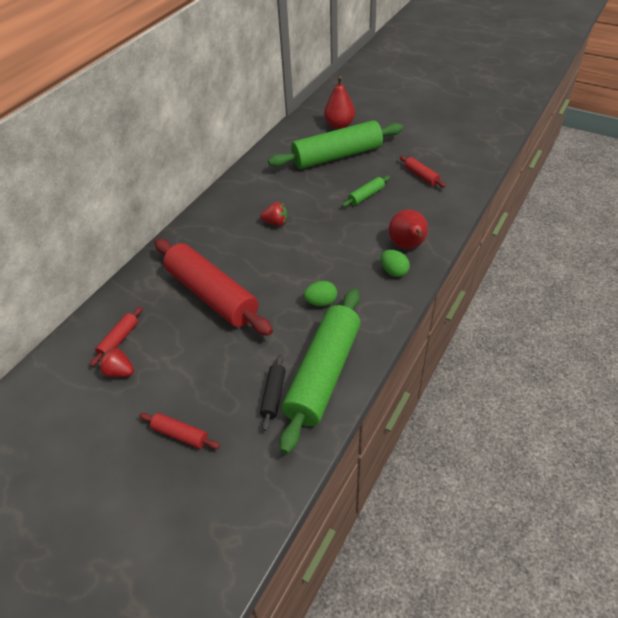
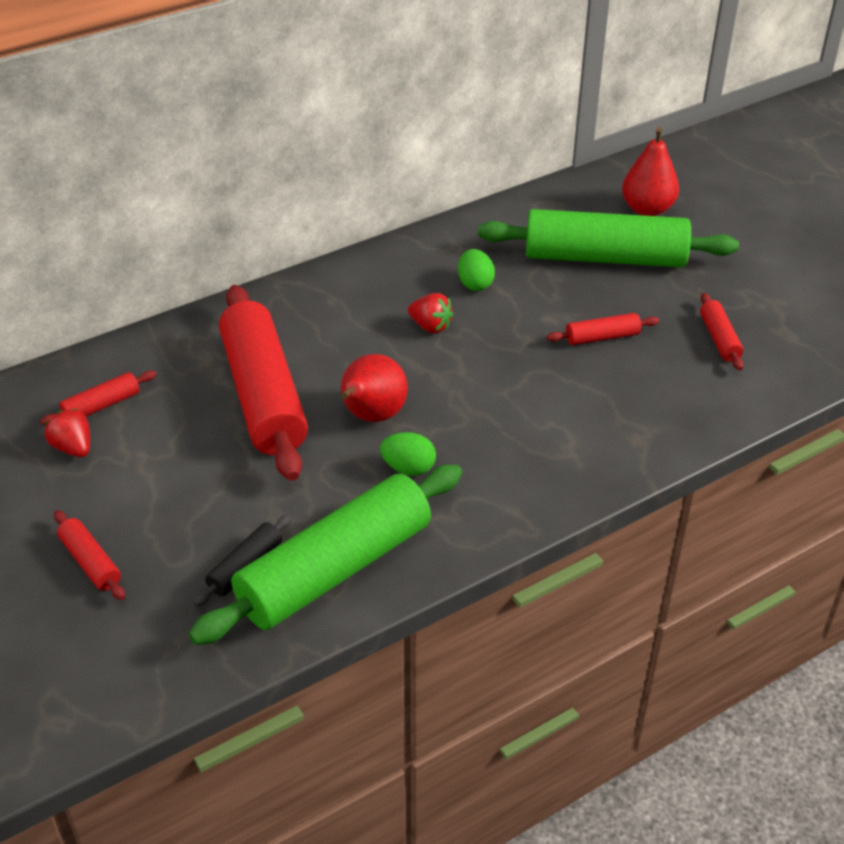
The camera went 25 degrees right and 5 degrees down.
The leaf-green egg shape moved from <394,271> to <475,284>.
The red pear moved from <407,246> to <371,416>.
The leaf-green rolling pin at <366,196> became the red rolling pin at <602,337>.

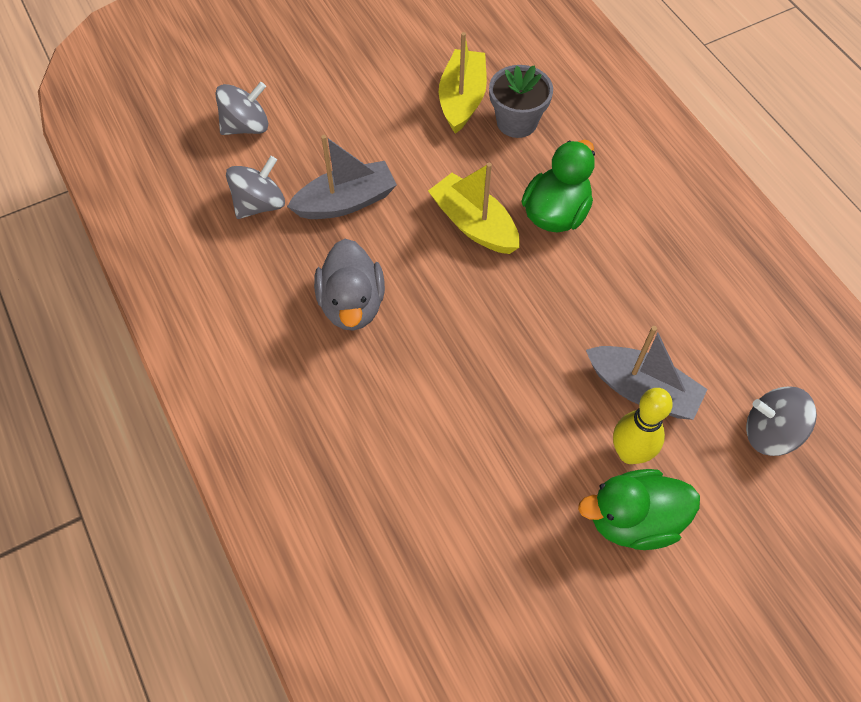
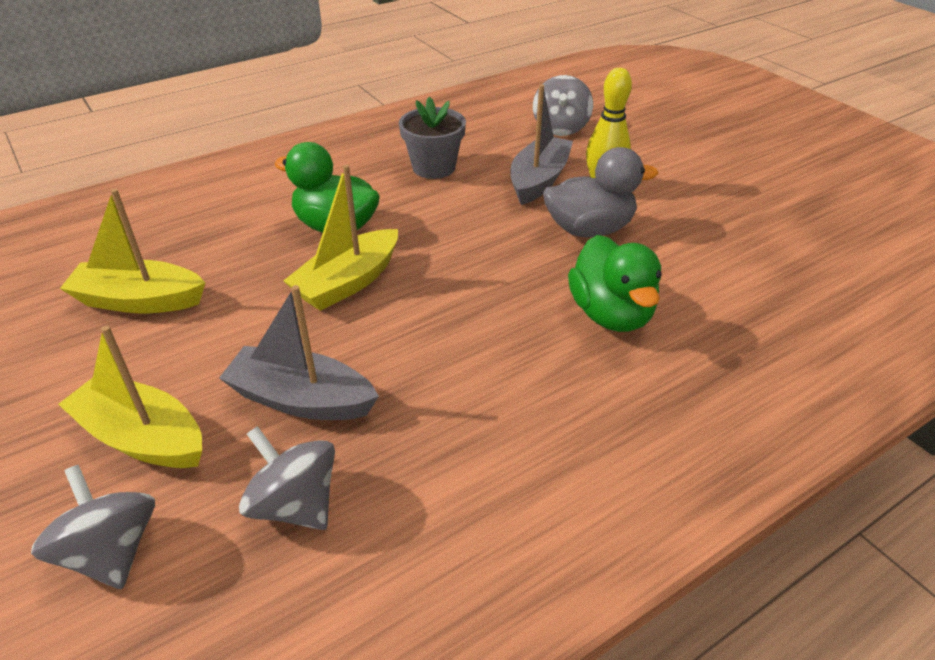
The camera went 95 degrees left and 20 degrees down.
The golden sailboat at <142,437> appeared.
The gray duck moved from <352,304> to <589,229>.
The gray plant pot moved from <517,122> to <433,167>.
The leaf-green duck moved from <633,520> to <611,314>.
The gray sailboat at <346,202> turned 45 degrees counterclockwise.

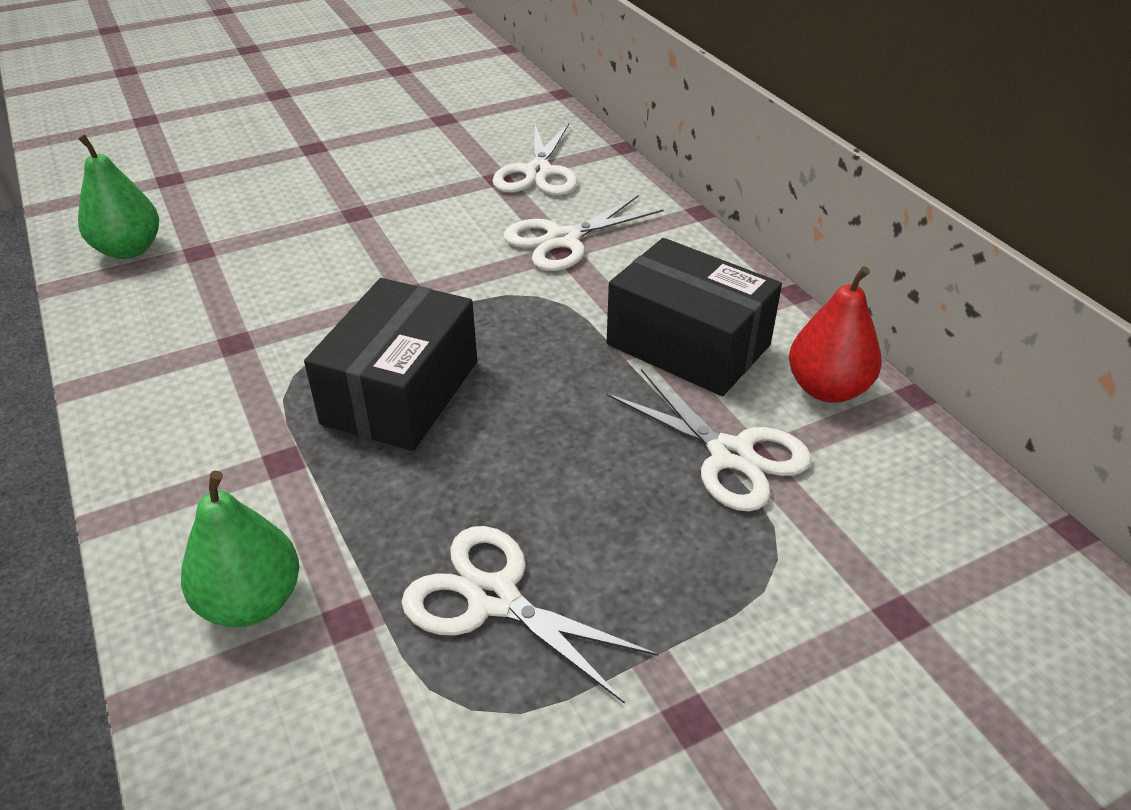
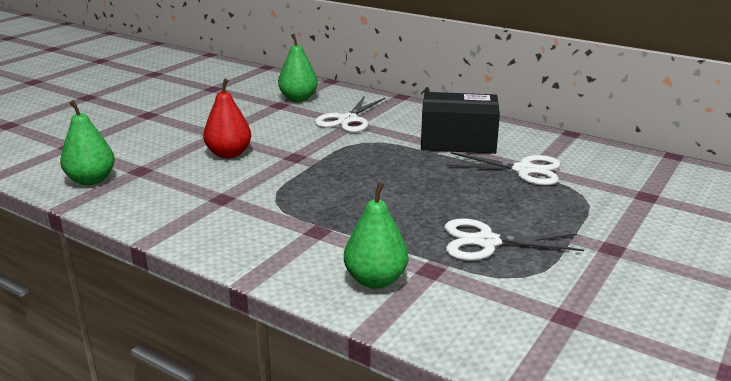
The camera went 30 degrees left and 15 degrees down.
The black parcel at <401,392> disappeared.
The red pear moved from <827,389> to <229,154>.
The white pair of scissors at <538,172> was replaced by the leaf-green pear at <298,98>.

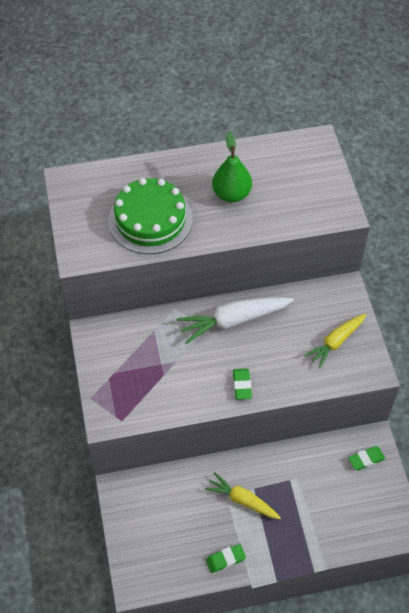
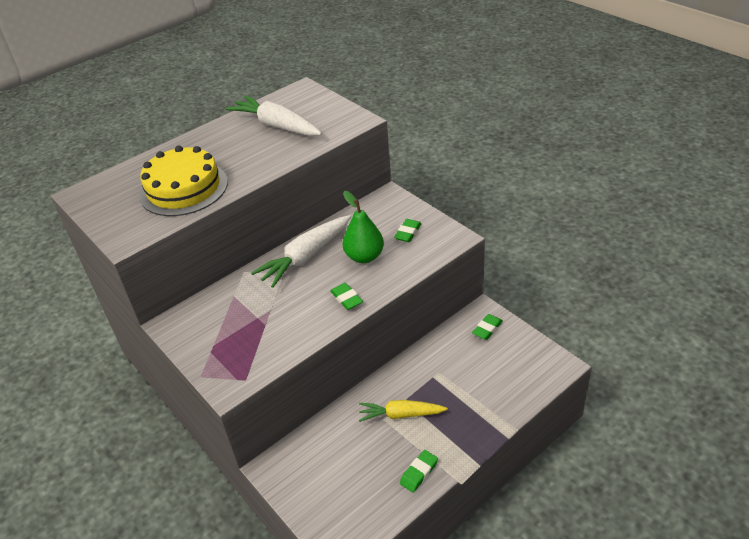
The camera went 25 degrees left and 15 degrees down.
The white toy carrot at <276,126> appeared.
The leaf-green pear moved from <231,194> to <364,256>.
The golden toy carrot at <336,342> was replaced by the leaf-green pencil eraser at <408,233>.
The leaf-green layer cake at <150,220> became the golden layer cake at <183,188>.

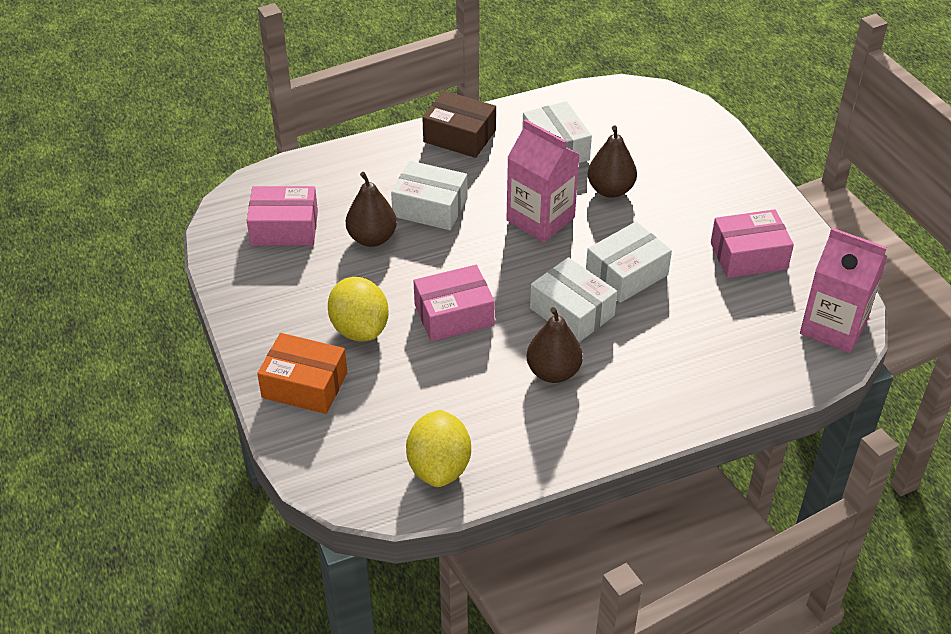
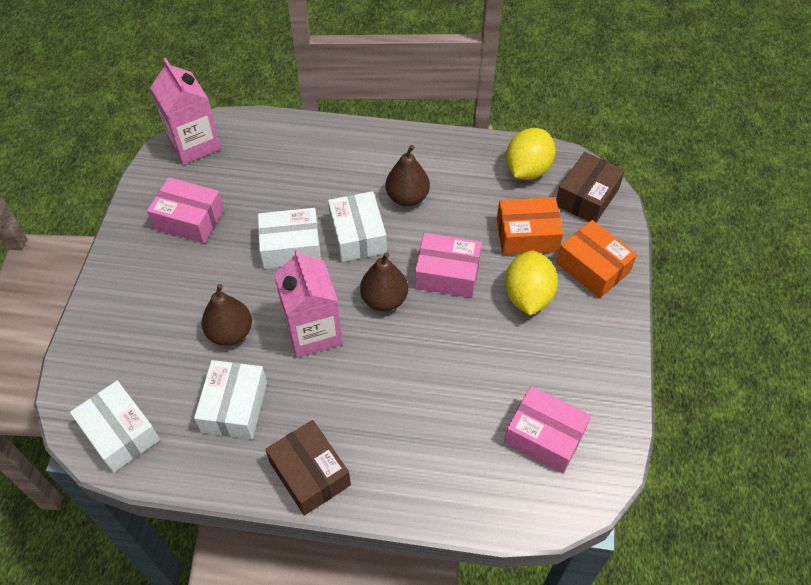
The camera went 150 degrees left and 10 degrees up.
The orange-coloured parcel at <527,235> appeared.
The brown parcel at <587,197> appeared.
The brown pear moved from <372,238> to <384,299>.
The white parcel moved from <430,207> to <120,433>.

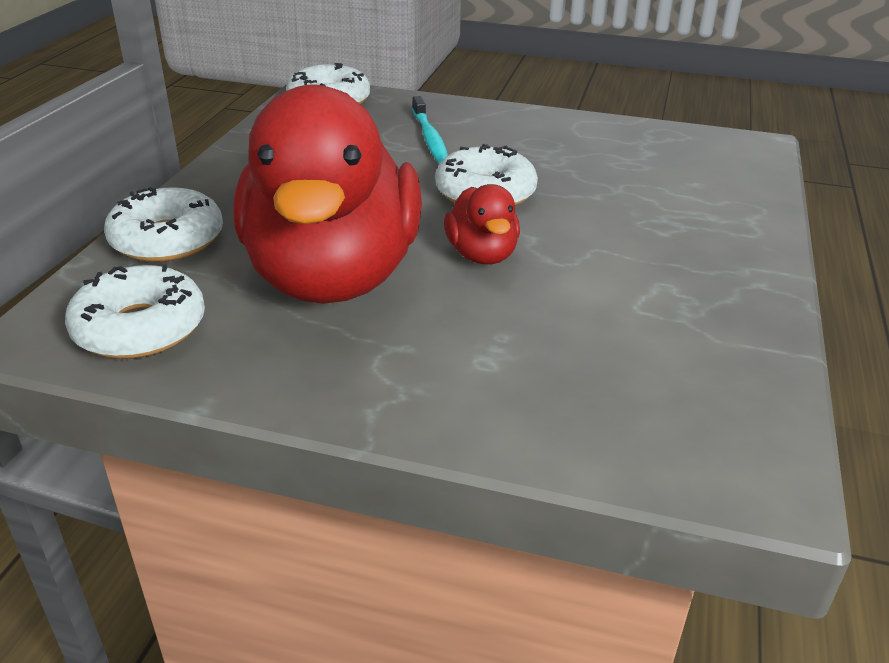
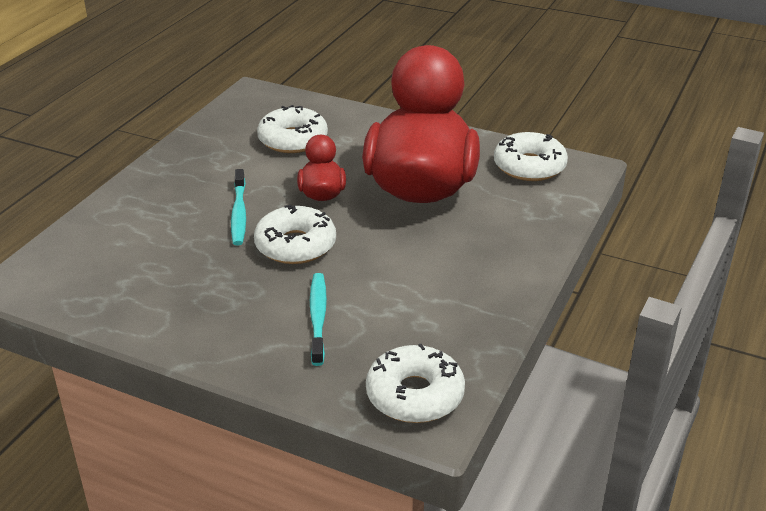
The camera went 170 degrees left and 0 degrees up.
The teal dental brush at <239,213> appeared.
The white doughnut moved from <167,240> to <293,140>.

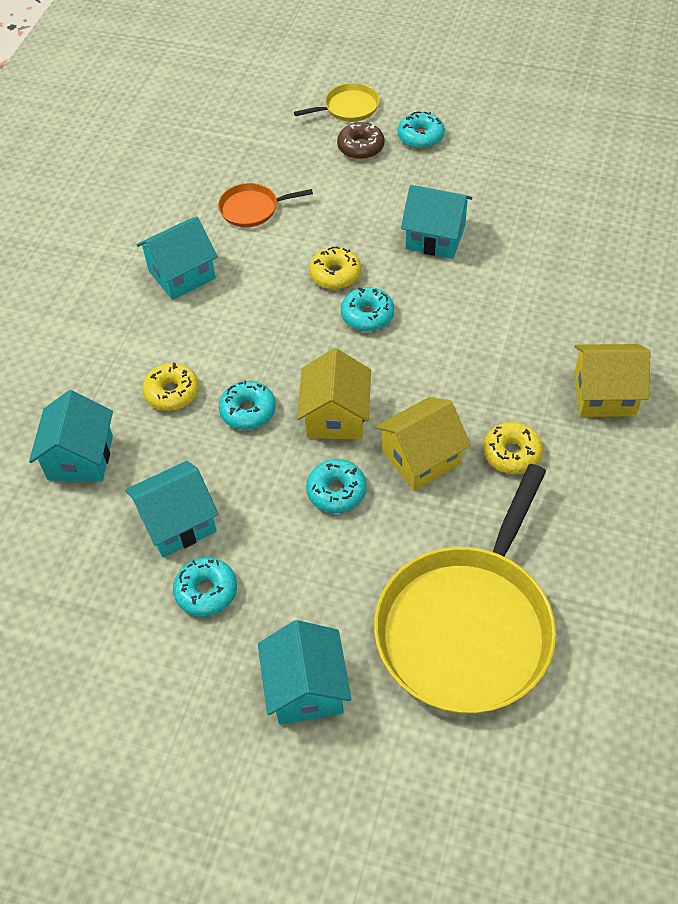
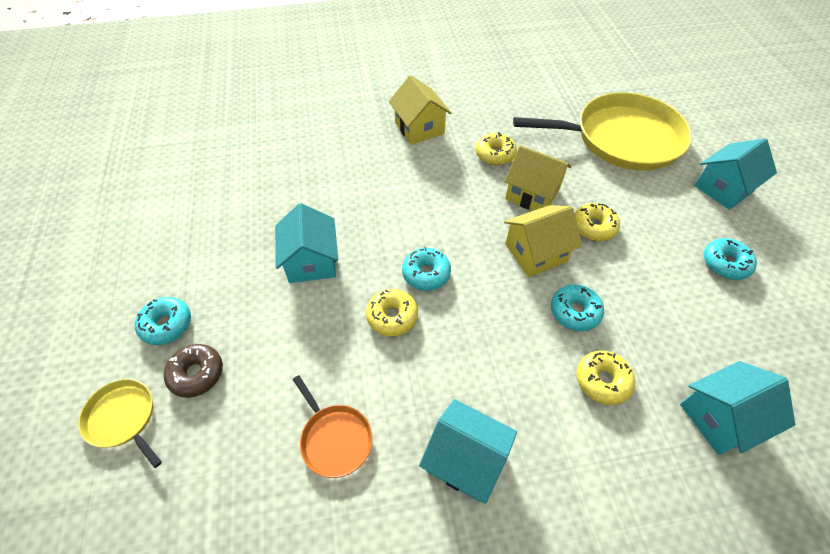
The camera went 120 degrees left and 0 degrees up.
The teal house at <178,522> disappeared.
The teal doughnut at <336,491> became the golden doughnut at <593,227>.

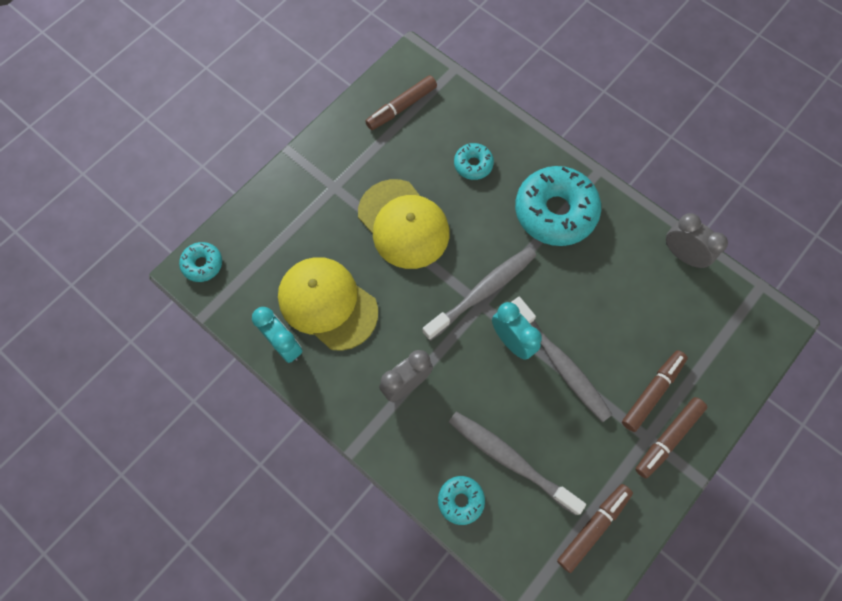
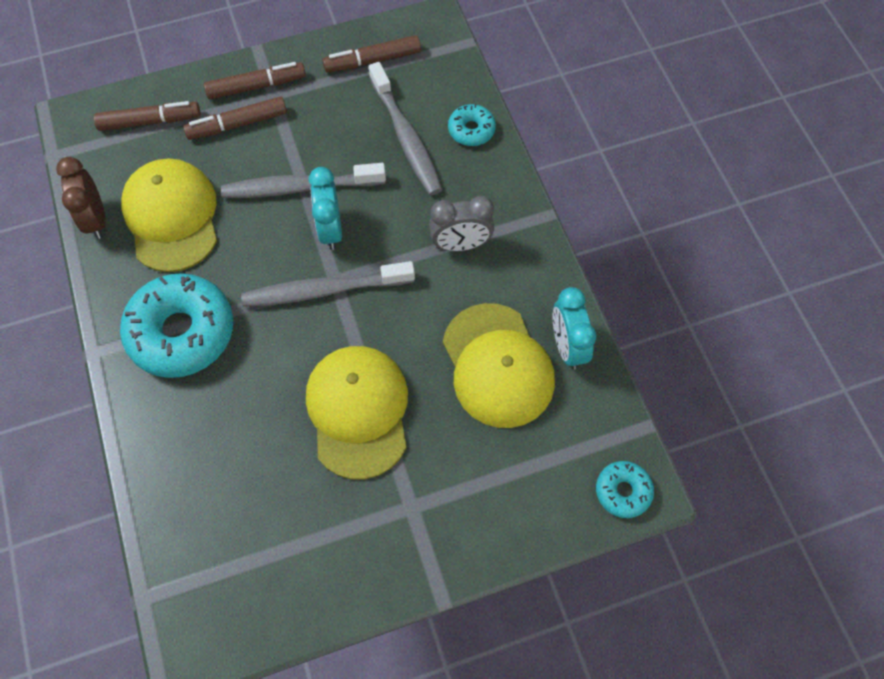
The camera went 150 degrees left and 5 degrees down.
The teal doughnut at <473,165> disappeared.
The golden peaked cap at <172,217> appeared.
The brown marker moved from <401,107> to <150,122>.
The gray clock at <682,255> became the brown clock at <96,219>.
The gray dental brush at <560,363> turned 90 degrees counterclockwise.

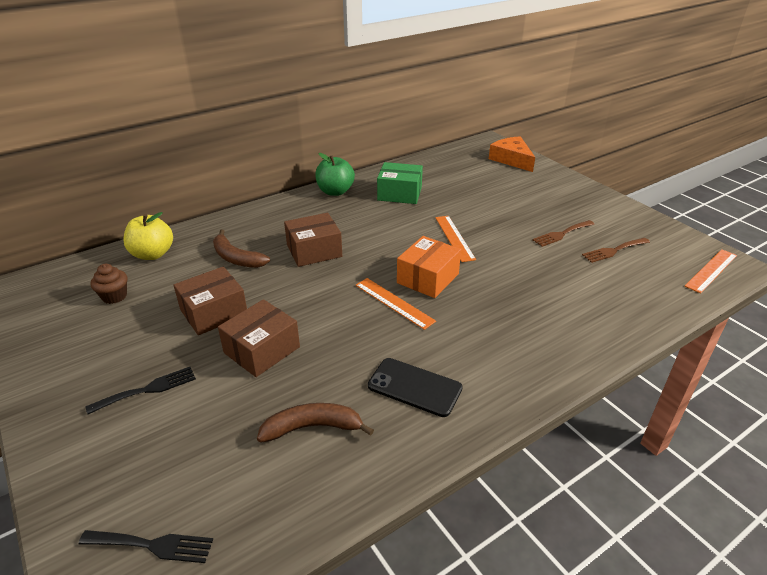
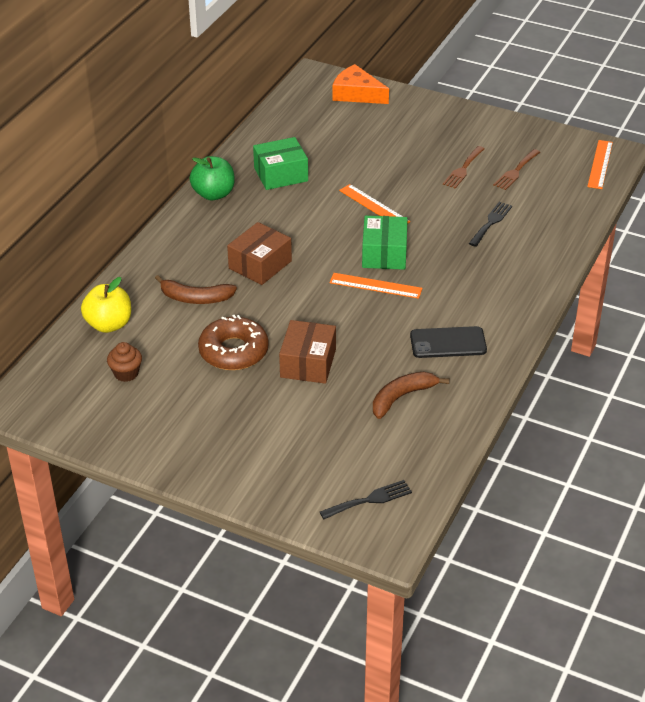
The camera went 30 degrees left and 5 degrees up.
The black dinner fork moved from <147,389> to <491,222>.
The brown parcel at <214,312> was replaced by the brown doughnut at <233,351>.
The orange-coloured parcel at <428,278> became the leaf-green parcel at <384,254>.

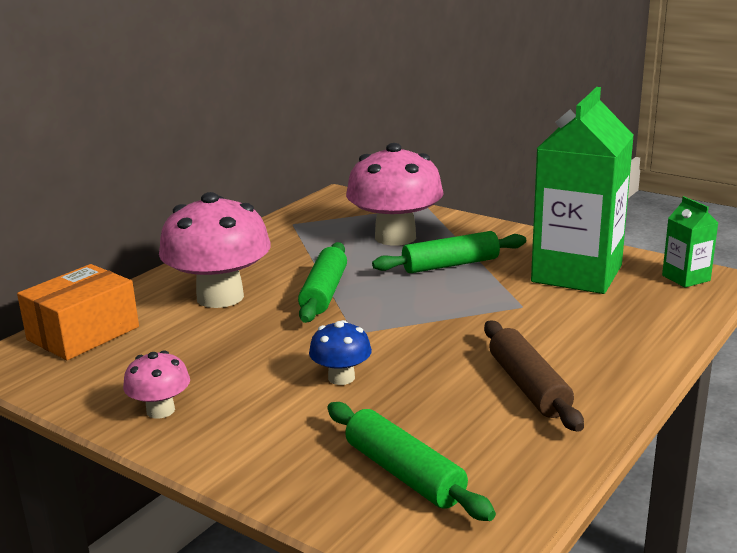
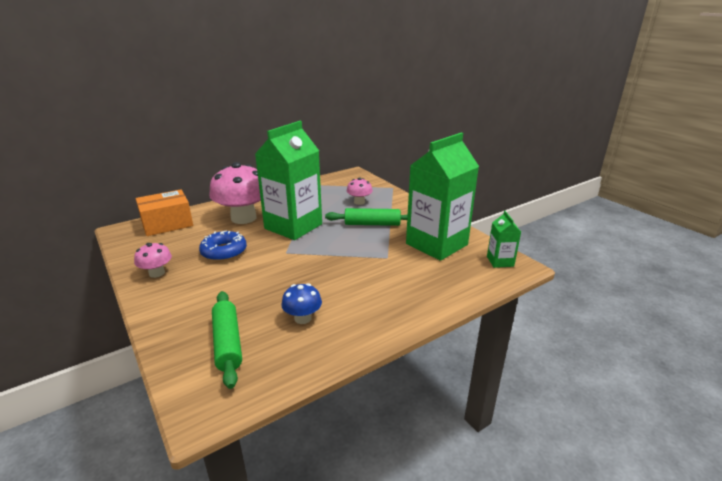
The camera went 20 degrees right and 5 degrees up.
The brown rolling pin at <529,386> disappeared.
The royal blue doughnut at <224,252> appeared.
The royal blue mushroom moved from <341,378> to <303,318>.
The leaf-green rolling pin at <324,293> was replaced by the leaf-green milk carton at <293,226>.
The pink mushroom at <395,237> changed to 0.48 times the size.

